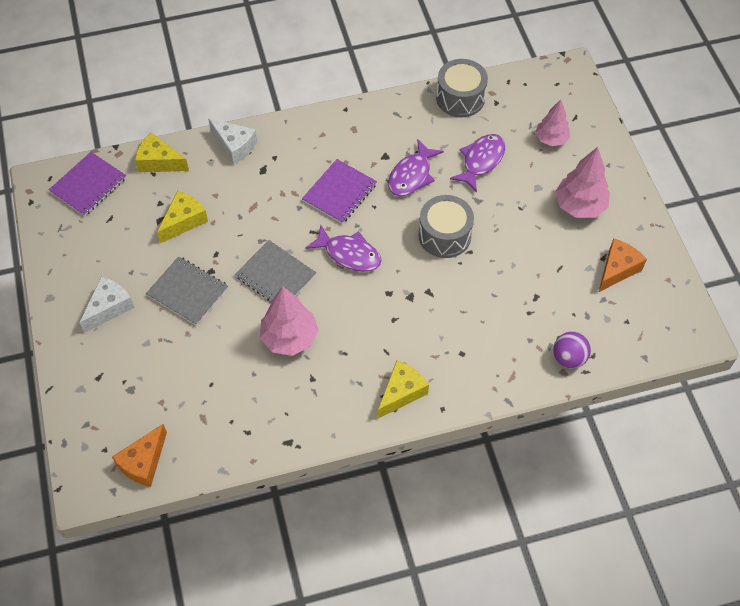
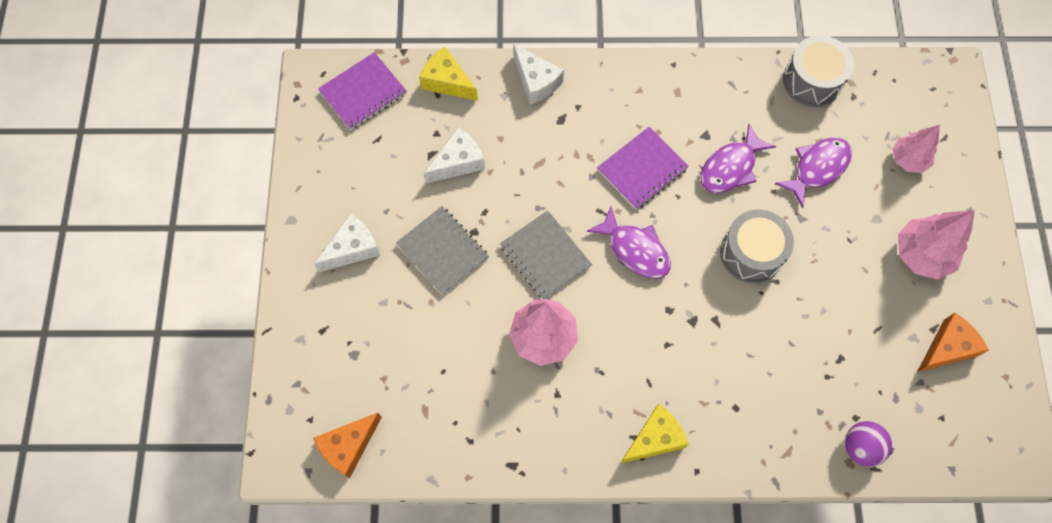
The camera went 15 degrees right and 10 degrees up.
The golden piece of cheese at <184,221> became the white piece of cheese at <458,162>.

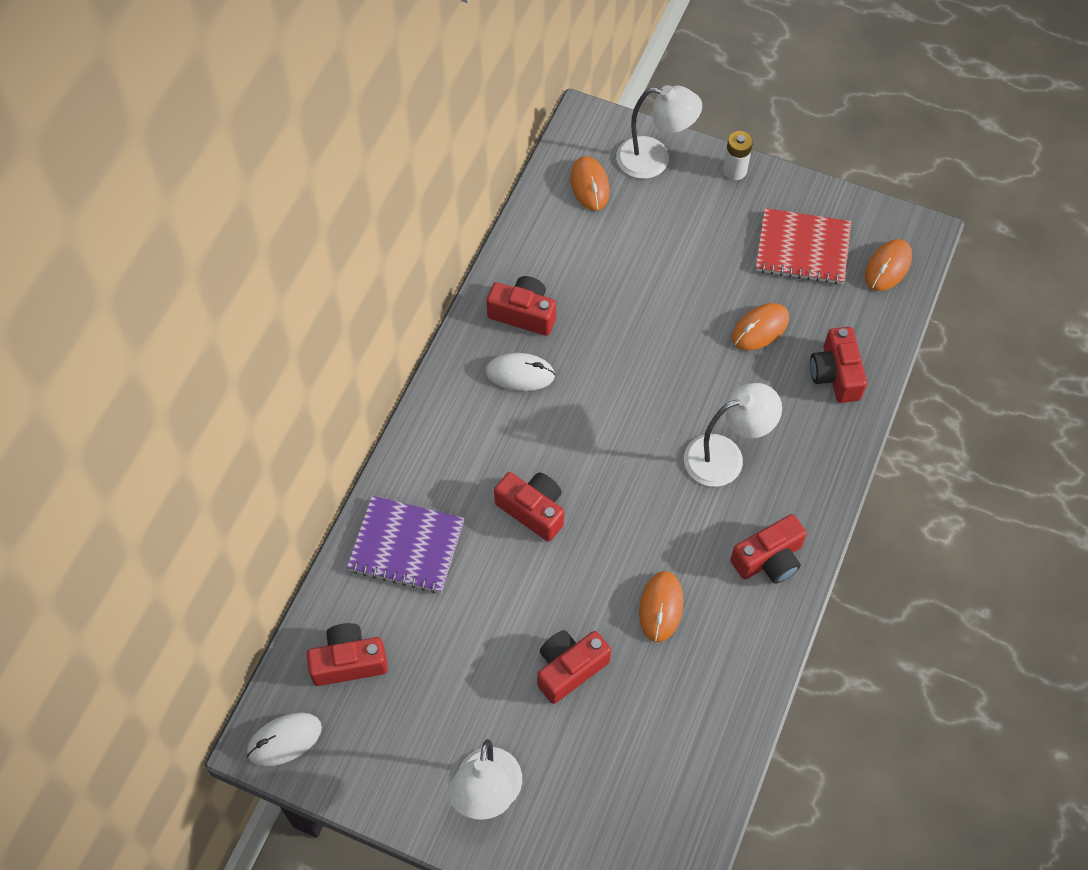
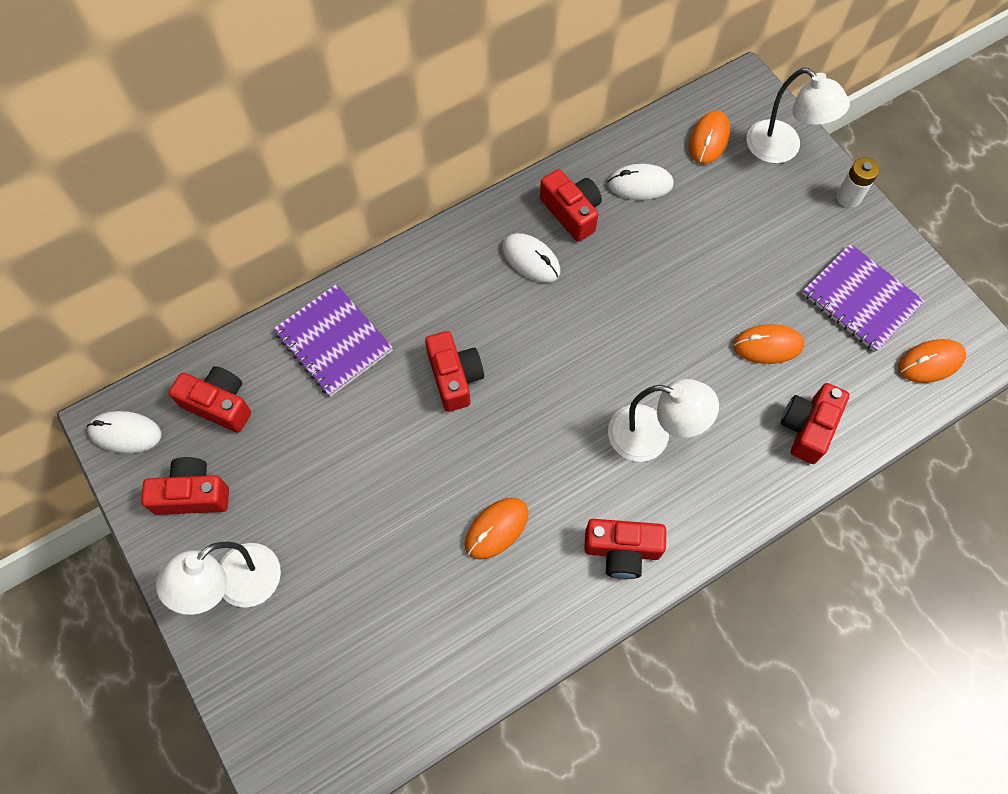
The camera went 35 degrees right and 5 degrees up.
The white PC mouse at <640,184> appeared.
The red photo camera moved from <569,668> to <192,494>.
The red notebook at <802,248> became the royal purple notebook at <860,299>.

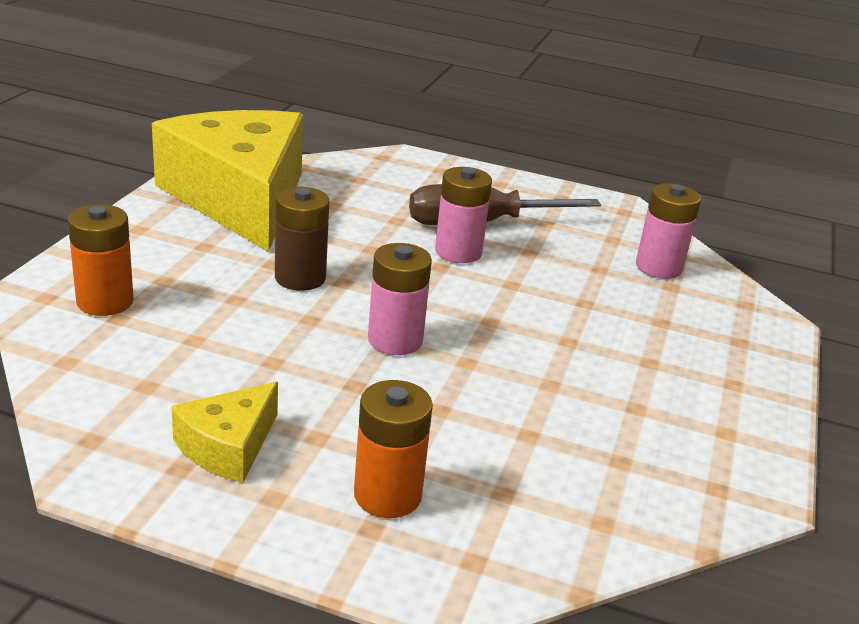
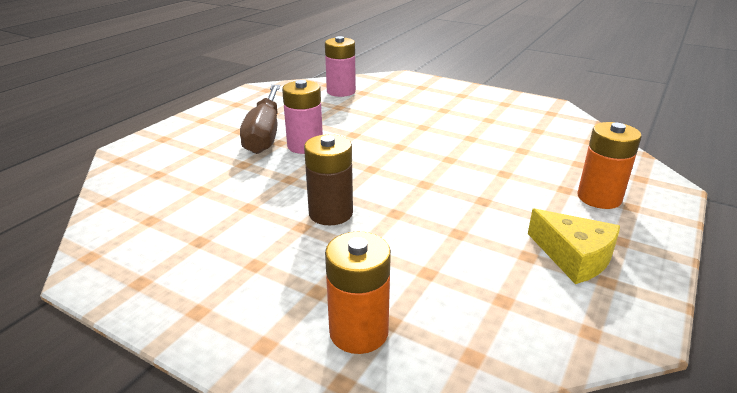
The camera went 75 degrees left and 0 degrees up.
The golden piece of cheese at <240,198> disappeared.
The pink AA battery at <395,340> disappeared.

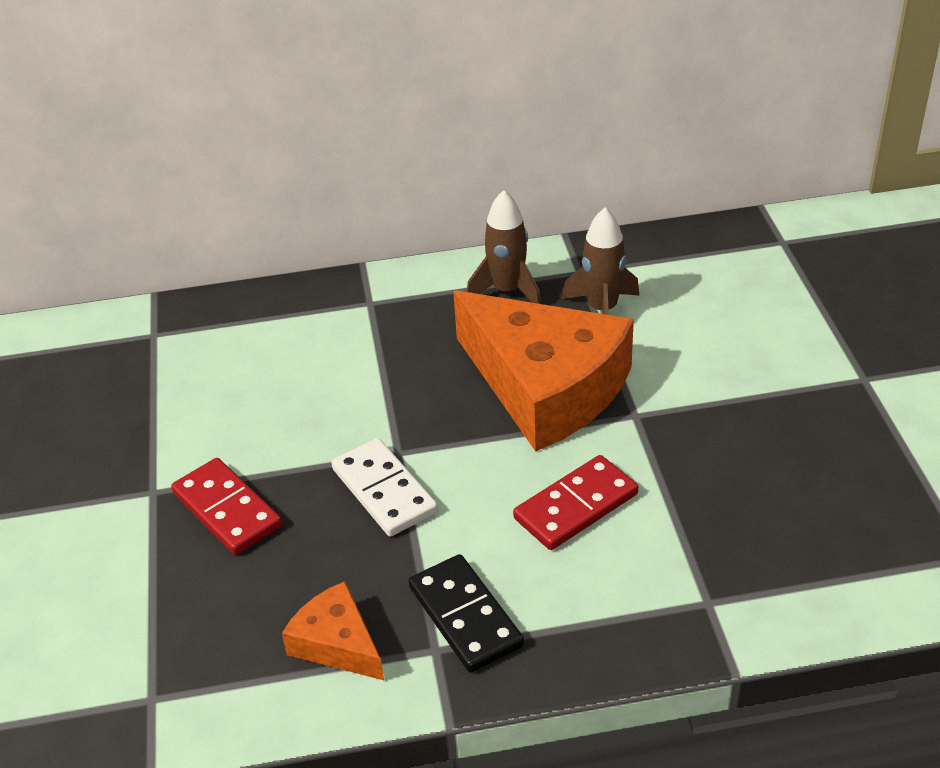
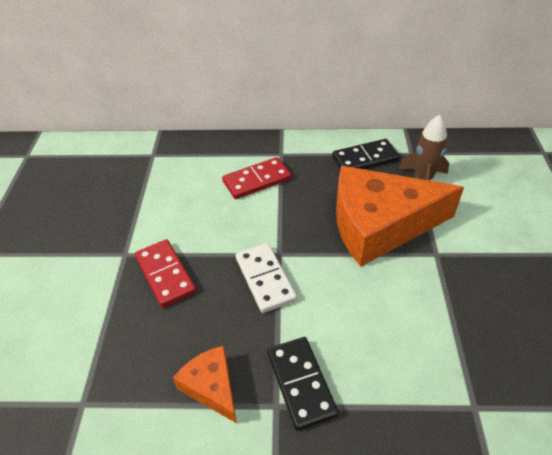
The camera went 10 degrees right and 5 degrees up.
The red domino piece moved from <575,506> to <257,180>.
The brown rocket at <507,291> was replaced by the black domino piece at <365,159>.
The orange-coloured piece of cheese at <545,386> turned 120 degrees clockwise.

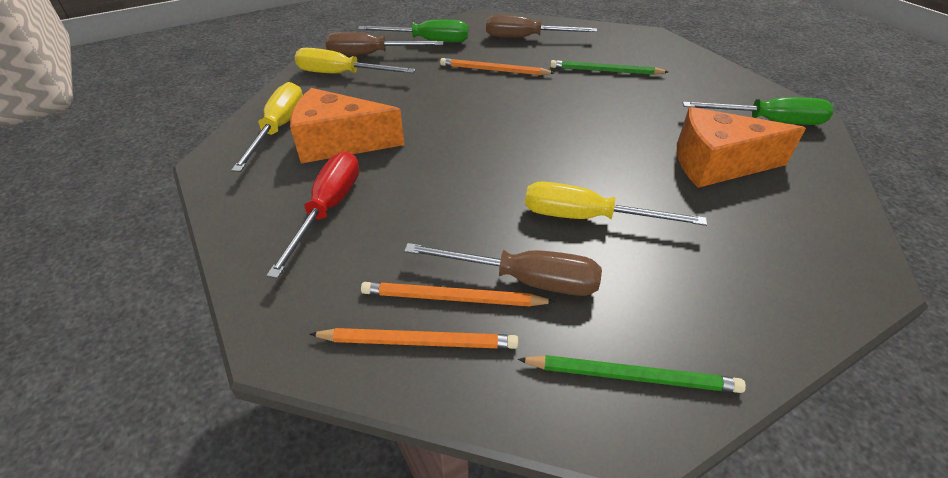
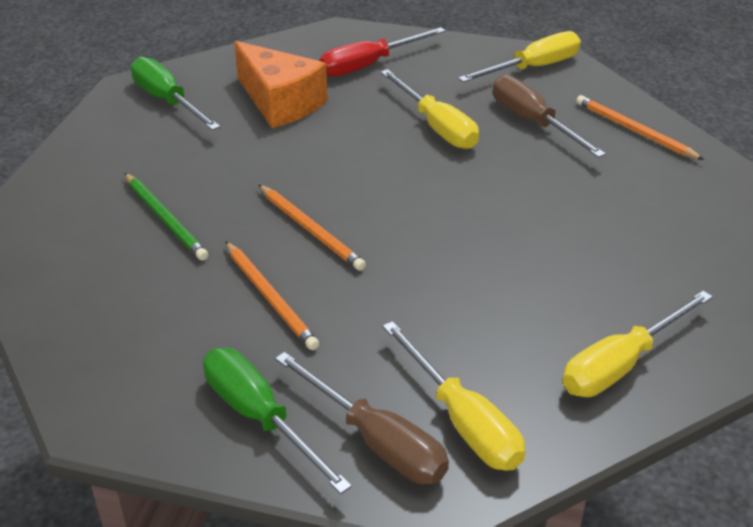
The camera went 135 degrees left and 5 degrees down.
The orange-coloured piece of cheese at <339,143> disappeared.
The brown screwdriver at <525,38> disappeared.
The red screwdriver moved from <328,209> to <368,65>.
The orange-coloured pencil moved from <452,298> to <311,230>.
The leaf-green pencil at <632,376> was replaced by the golden screwdriver at <533,68>.

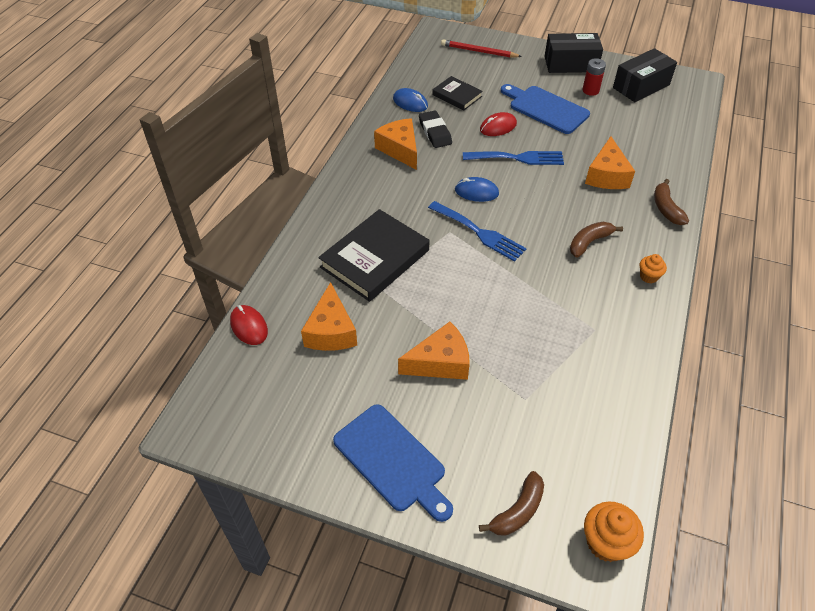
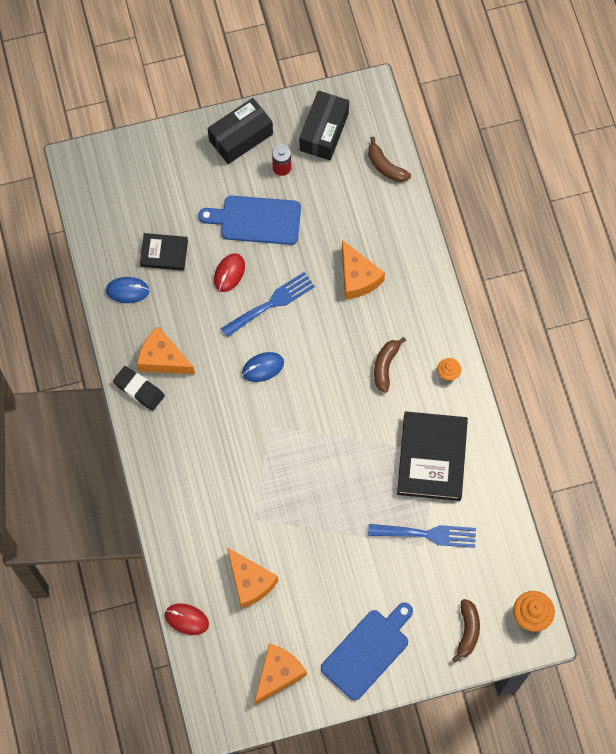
The camera went 35 degrees left and 20 degrees up.
The red pencil at <479,51> disappeared.
The black book moved from <375,258> to <431,457>.
The orange-coloured piece of cheese moved from <440,362> to <278,674>.
The black pencil eraser moved from <435,132> to <139,389>.
The royal blue dinner fork moved from <479,232> to <427,534>.
The brown banana fruit moved from <666,208> to <385,166>.
The royal blue chopping board at <392,460> turned 60 degrees counterclockwise.

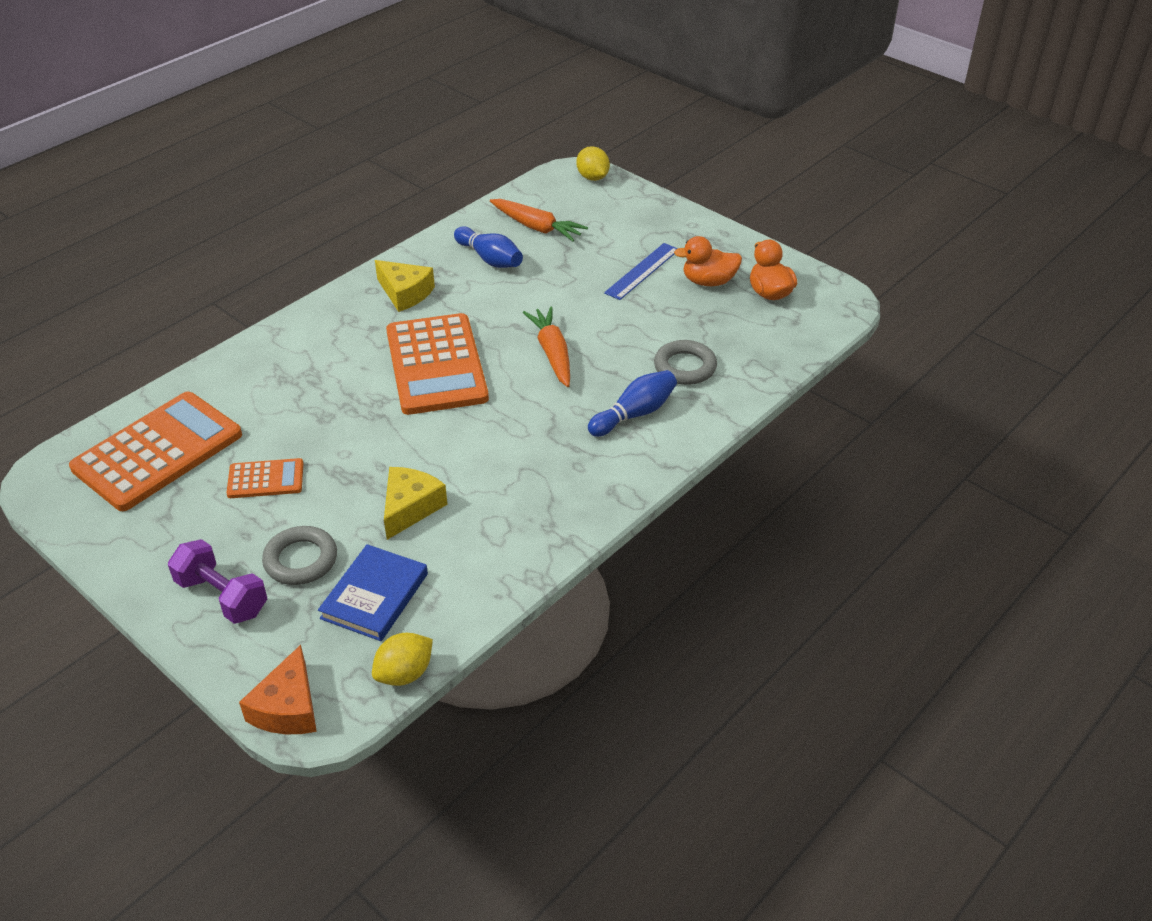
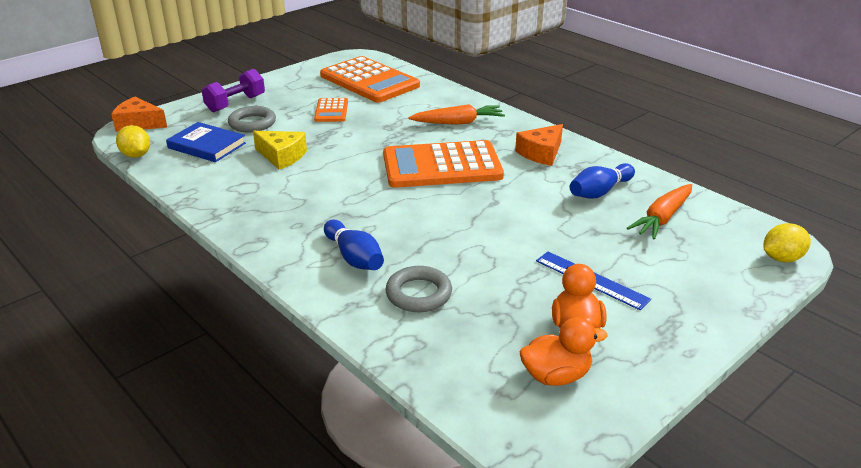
The camera went 95 degrees right and 10 degrees down.
The orange-coloured toy carrot moved from <552,353> to <458,123>.
The golden piece of cheese at <405,293> became the orange-coloured piece of cheese at <541,153>.

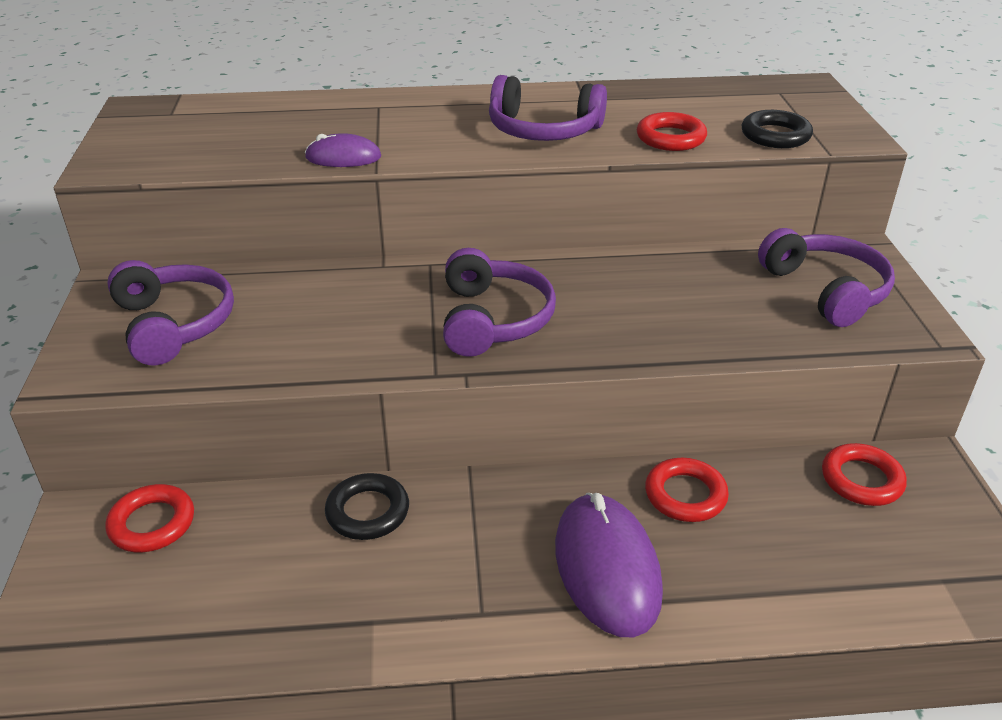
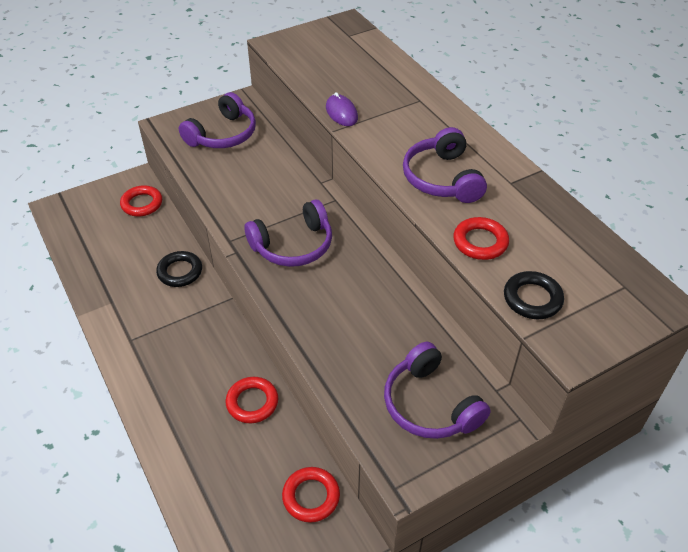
The camera went 65 degrees right and 10 degrees up.
The royal purple PC mouse at <606,568> disappeared.
The royal purple over-ear headphones at <825,290> turned 105 degrees clockwise.

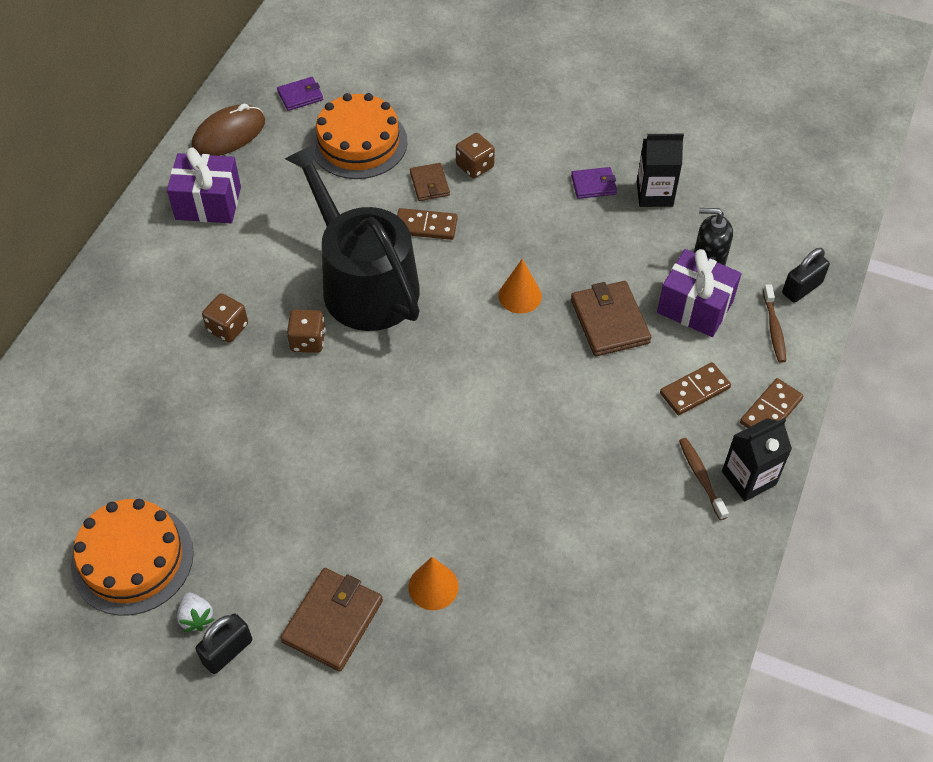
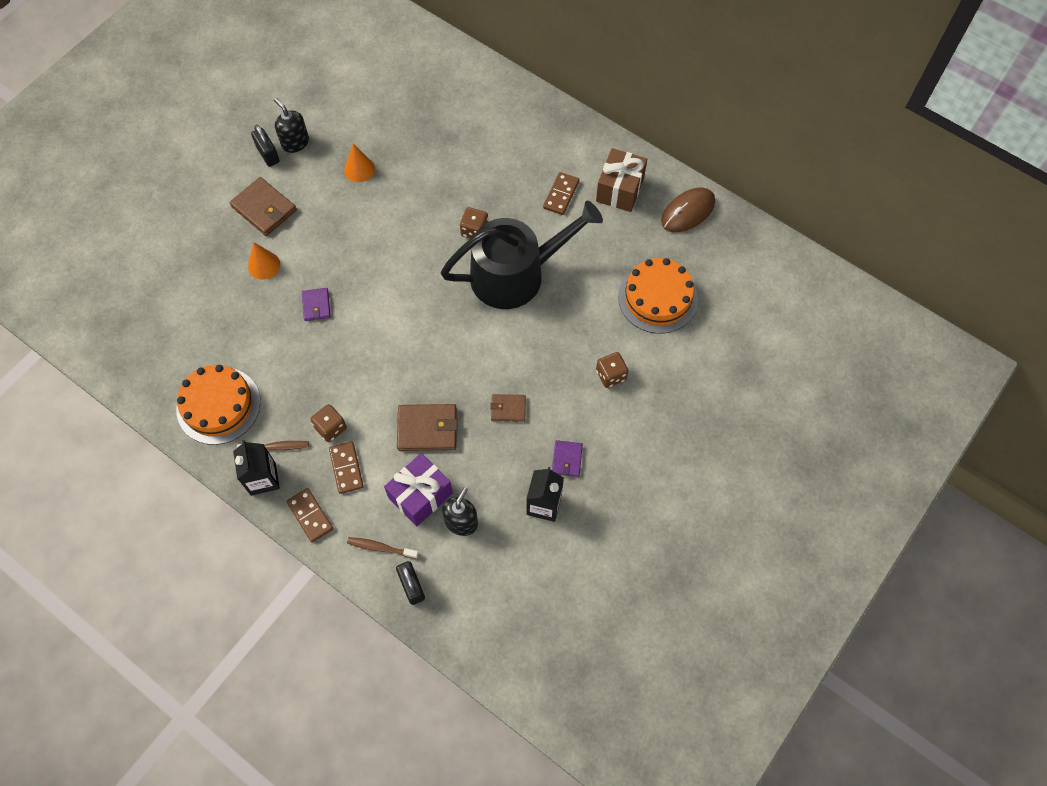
The camera went 105 degrees right and 10 degrees up.
The orange-coloured layer cake moved from <132,559> to <218,405>.
The brown die moved from <227,328> to <331,428>.
The royal purple wallet moved from <300,96> to <316,305>.
The brown domino piece moved from <426,226> to <561,195>.
The brown wallet moved from <429,184> to <508,408>.
The orange-coloured cone shape moved from <520,296> to <359,169>.
The white strawberry at <196,617> was replaced by the black soap dispenser at <295,142>.
The royal purple wrapped gift at <208,203> became the brown wrapped gift at <619,190>.
The brown PC mouse at <229,134> turned 75 degrees clockwise.

